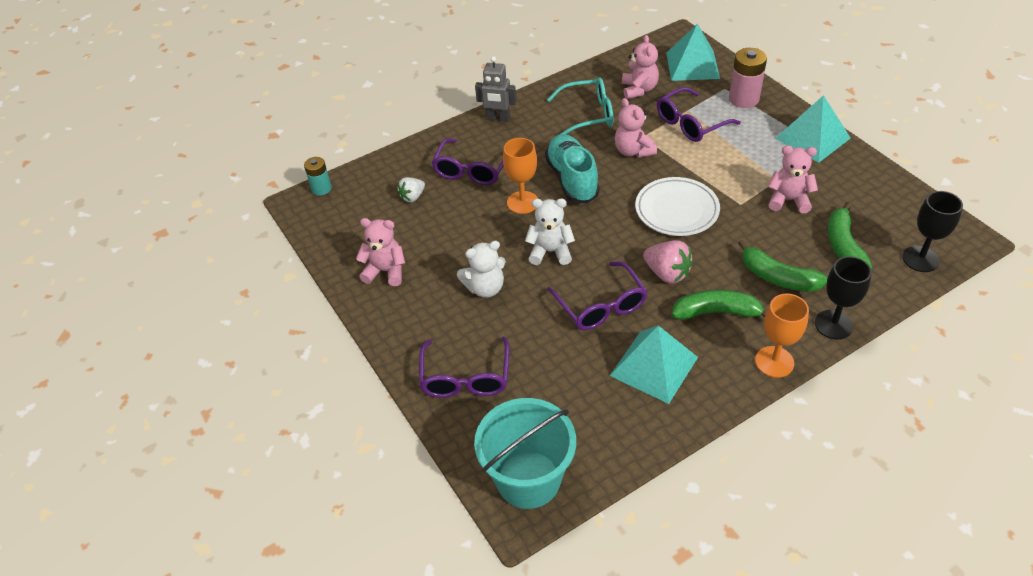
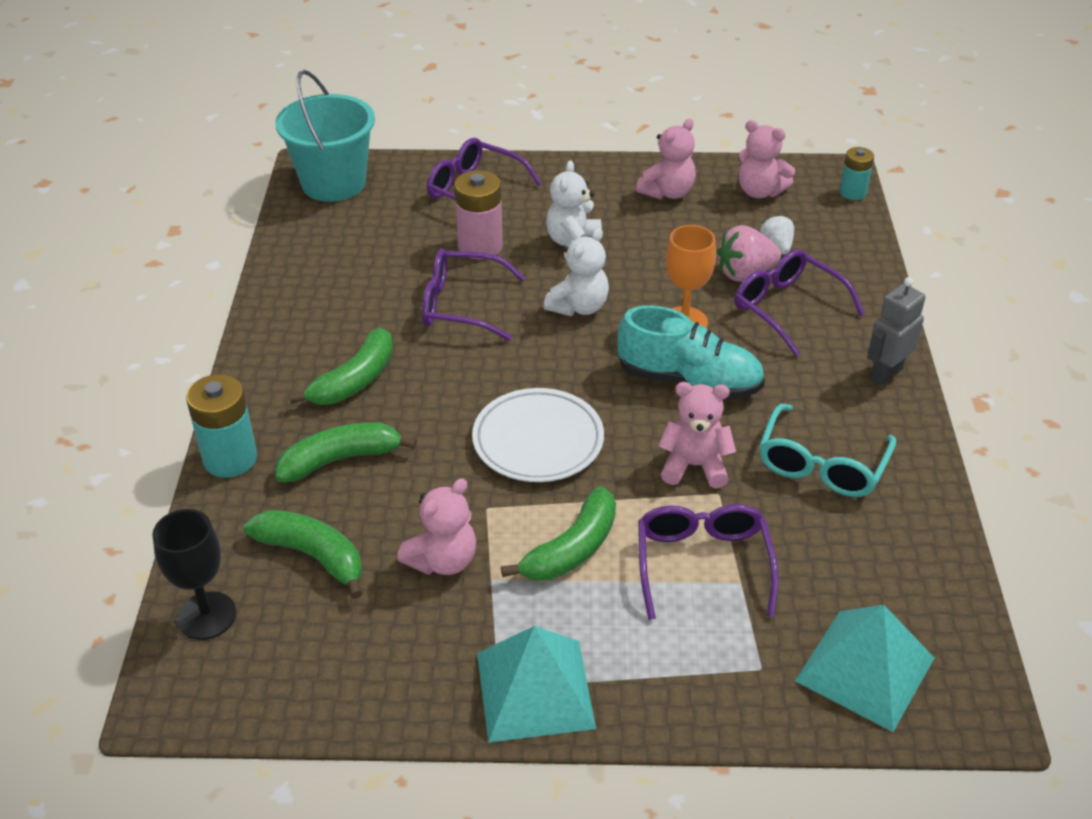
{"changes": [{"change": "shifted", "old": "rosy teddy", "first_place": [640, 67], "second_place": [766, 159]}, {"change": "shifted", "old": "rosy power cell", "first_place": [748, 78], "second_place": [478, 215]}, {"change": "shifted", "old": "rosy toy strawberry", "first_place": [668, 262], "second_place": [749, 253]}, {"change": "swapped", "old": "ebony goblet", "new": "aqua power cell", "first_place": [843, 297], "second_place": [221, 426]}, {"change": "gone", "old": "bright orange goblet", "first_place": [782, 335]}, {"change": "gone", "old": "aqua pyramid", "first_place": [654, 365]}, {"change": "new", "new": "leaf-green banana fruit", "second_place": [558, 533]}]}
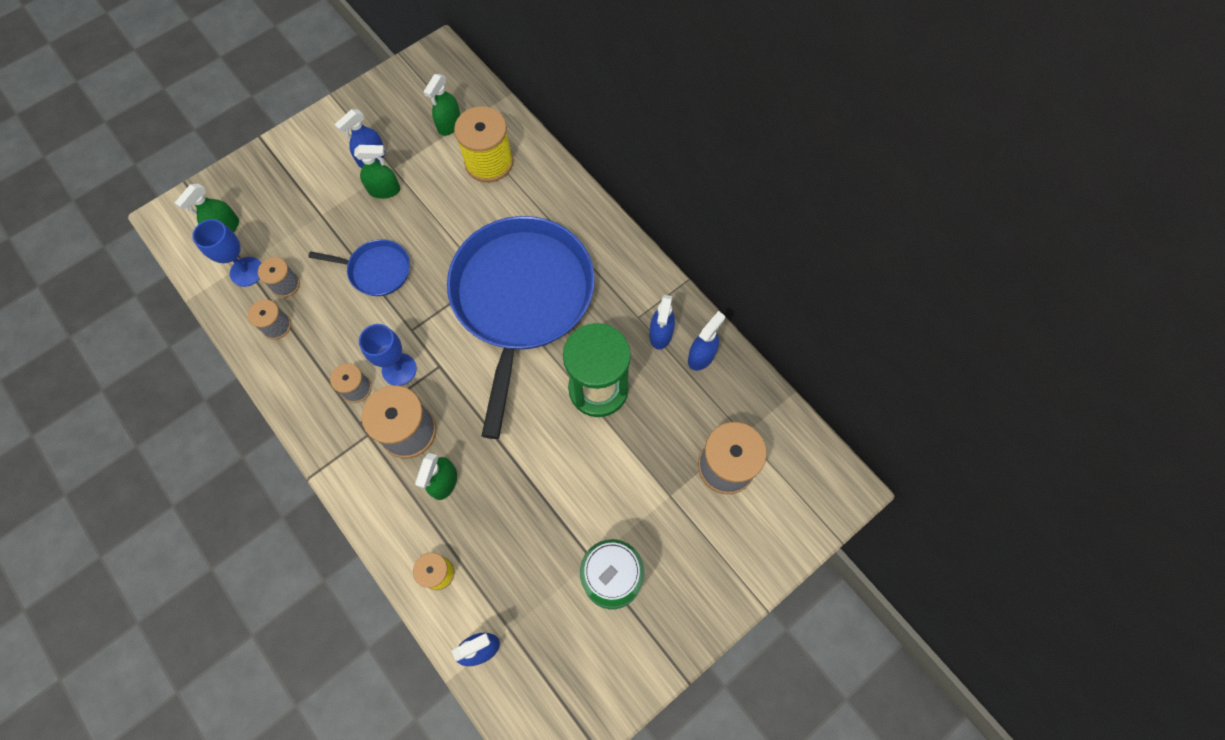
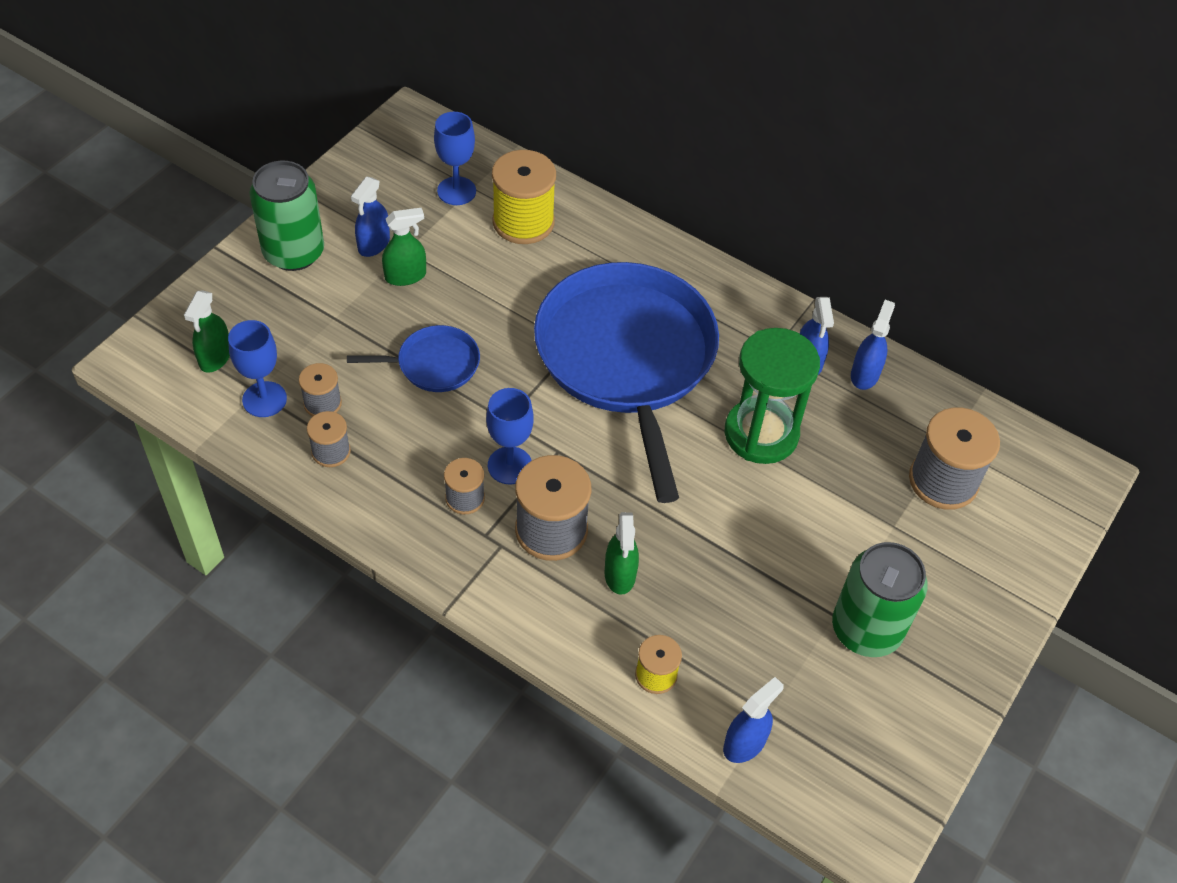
{"changes": [{"change": "swapped", "old": "leaf-green spray bottle", "new": "royal blue goblet", "first_place": [442, 105], "second_place": [455, 158]}, {"change": "new", "new": "leaf-green soda can", "second_place": [286, 216]}]}
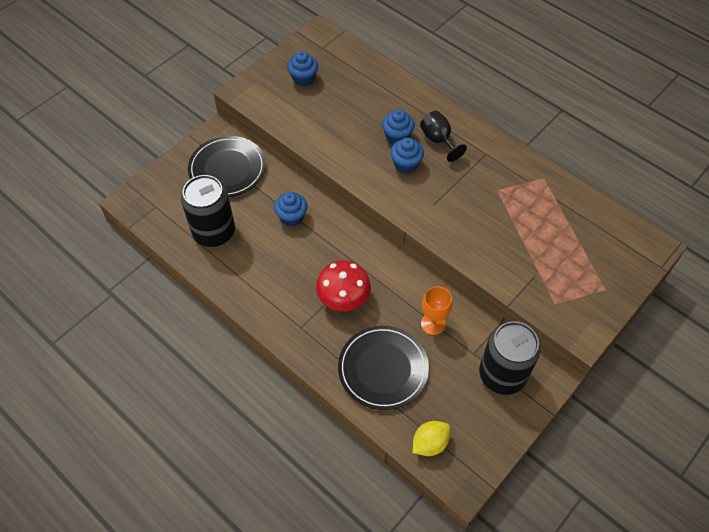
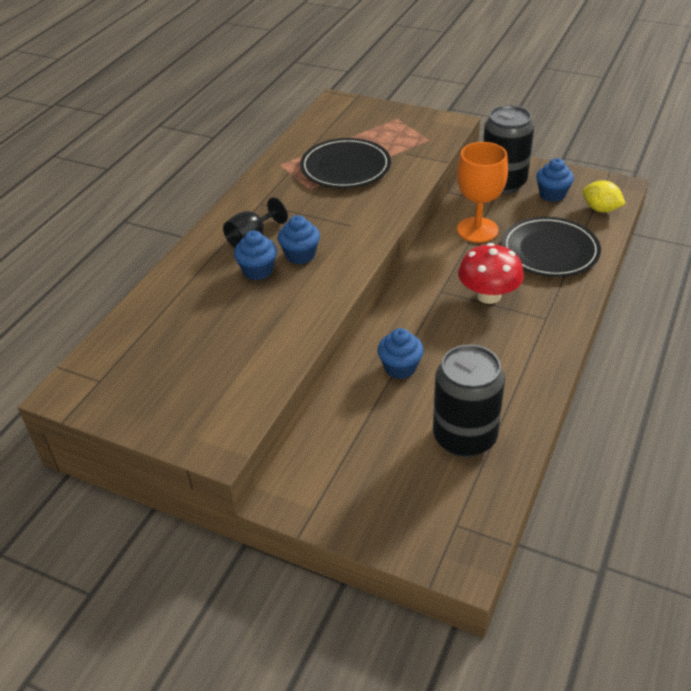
{"changes": [{"change": "shifted", "old": "royal blue muffin", "first_place": [302, 68], "second_place": [555, 180]}, {"change": "shifted", "old": "ebony flat dish", "first_place": [227, 166], "second_place": [345, 163]}, {"change": "scaled", "old": "bright orange goblet", "first_place": [436, 310], "second_place": [482, 192], "factor": 1.55}]}
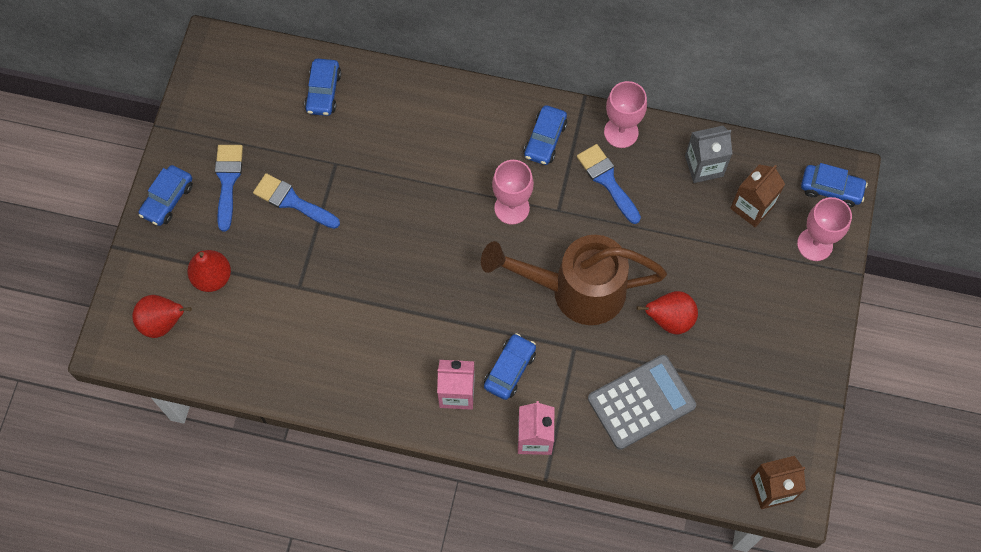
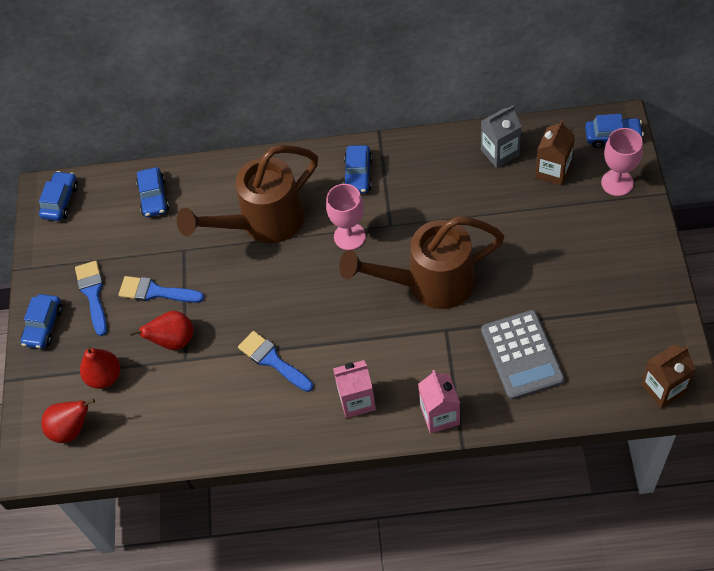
{"changes": [{"change": "gone", "old": "rosy goblet", "first_place": [625, 114]}, {"change": "shifted", "old": "royal blue brush", "first_place": [609, 184], "second_place": [275, 361]}, {"change": "shifted", "old": "red pear fruit", "first_place": [667, 312], "second_place": [162, 330]}, {"change": "shifted", "old": "royal blue toy car", "first_place": [510, 366], "second_place": [58, 196]}, {"change": "rotated", "old": "grey calculator", "first_place": [642, 402], "second_place": [523, 355], "degrees": 120}, {"change": "new", "new": "brown watering can", "second_place": [247, 194]}]}
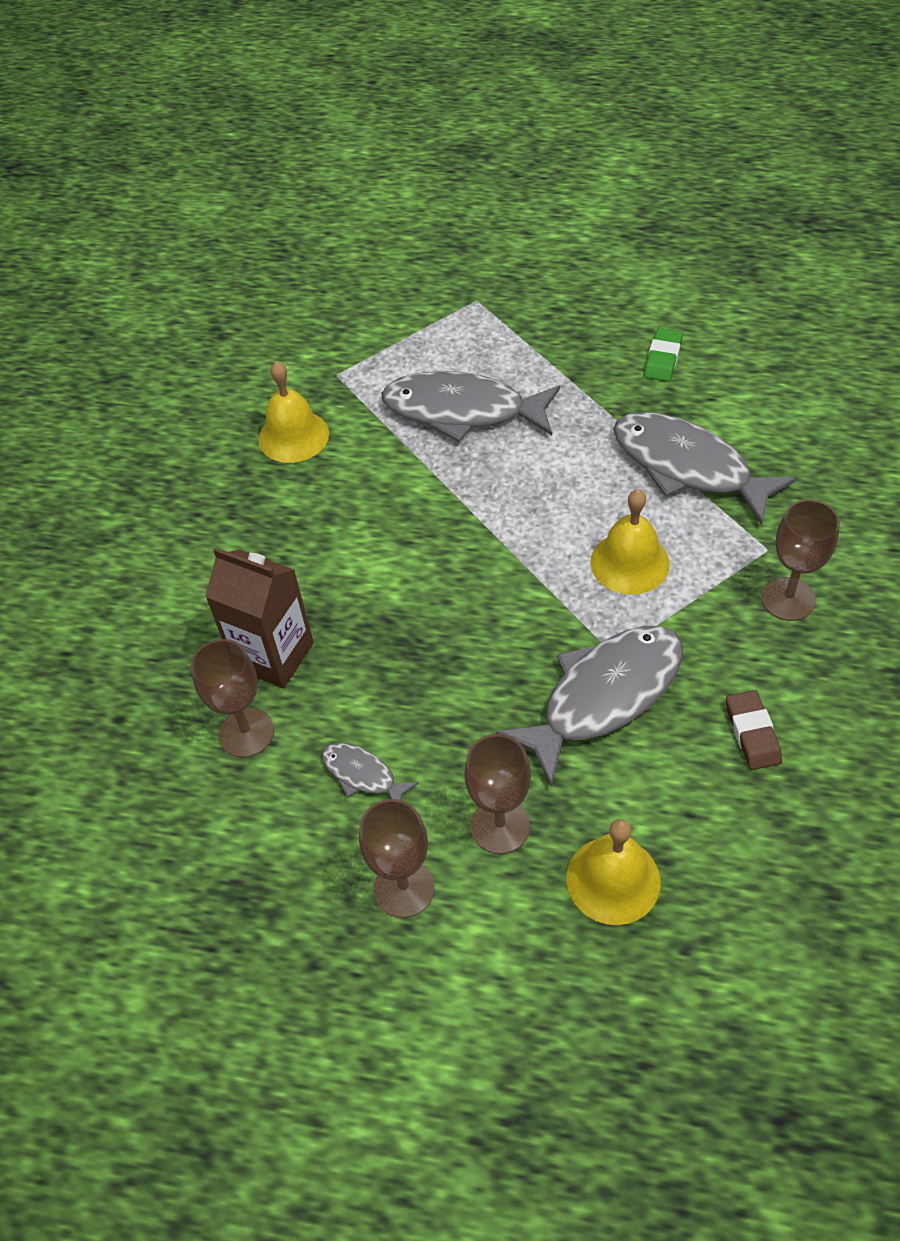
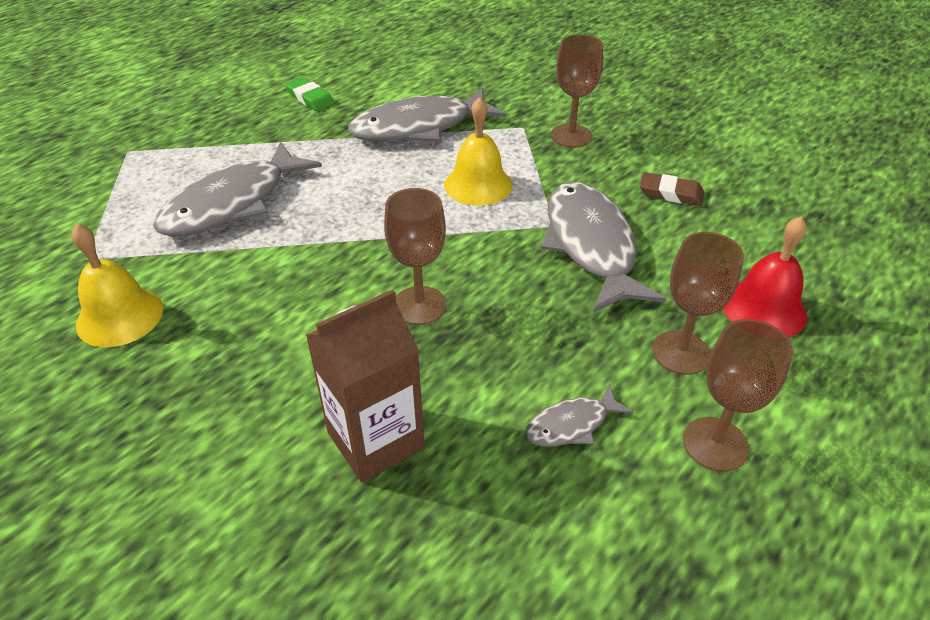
{"changes": [{"change": "shifted", "old": "brown goblet", "first_place": [232, 698], "second_place": [415, 256]}, {"change": "repainted", "old": "golden hand bell", "new": "red hand bell", "first_place": [613, 872], "second_place": [765, 277]}]}
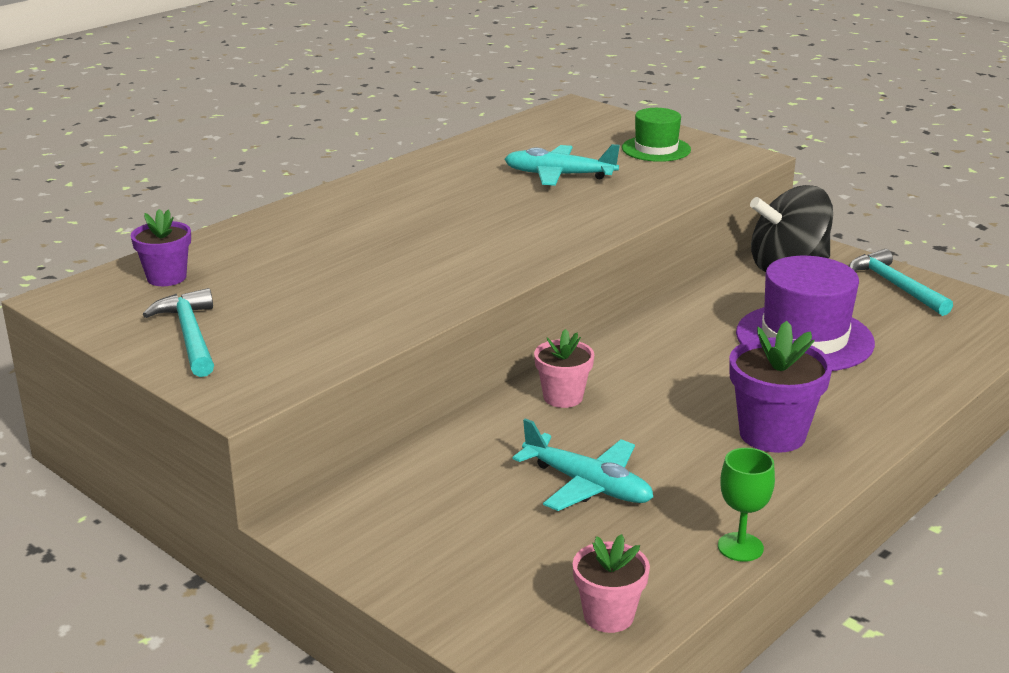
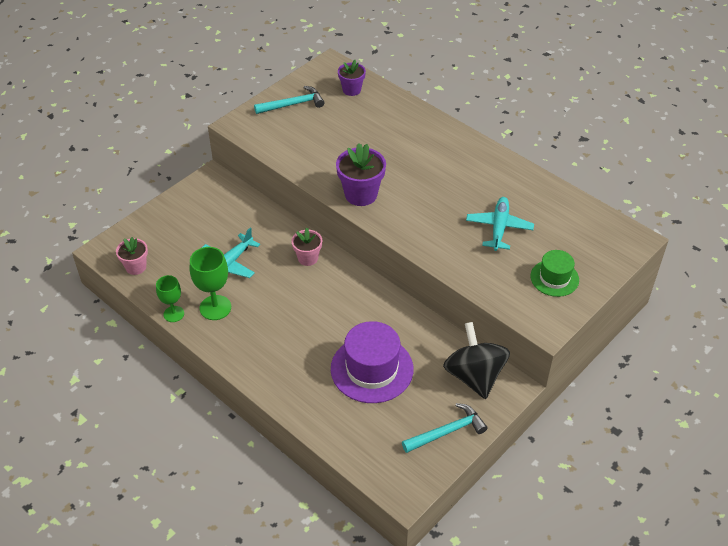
{"changes": [{"change": "shifted", "old": "royal purple flower pot", "first_place": [781, 387], "second_place": [361, 174]}, {"change": "new", "new": "leaf-green goblet", "second_place": [210, 283]}]}
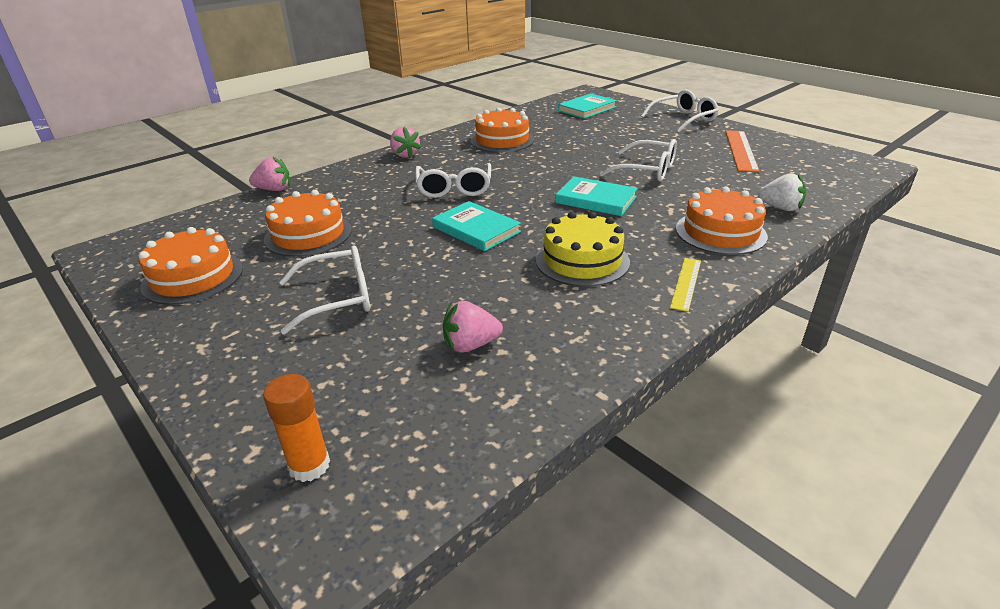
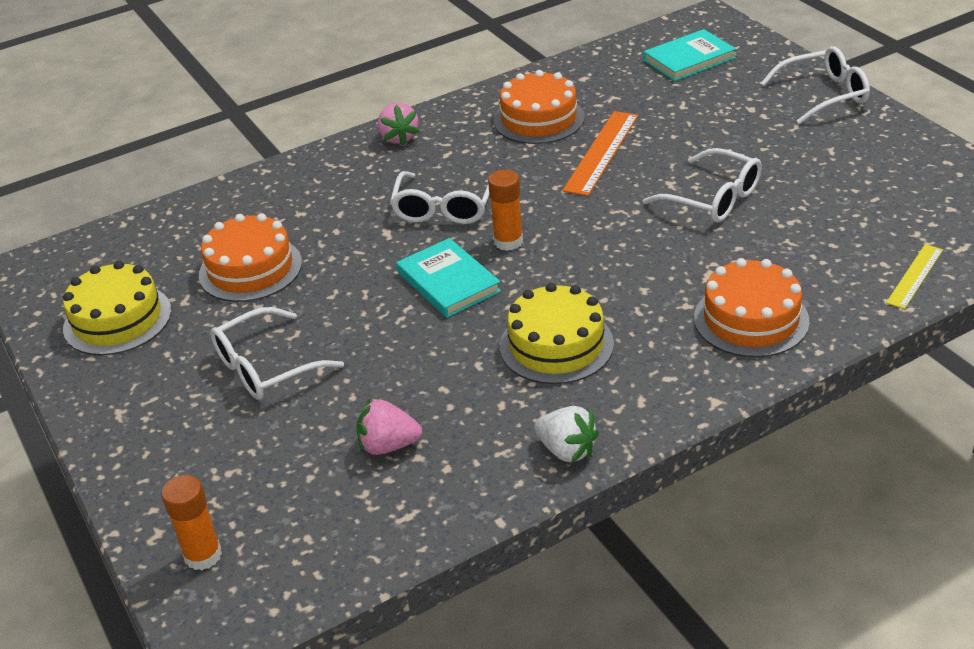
{"changes": [{"change": "shifted", "old": "bright orange measuring stick", "first_place": [742, 151], "second_place": [600, 153]}, {"change": "gone", "old": "rosy toy strawberry", "first_place": [269, 174]}, {"change": "shifted", "old": "white toy strawberry", "first_place": [782, 192], "second_place": [566, 434]}, {"change": "gone", "old": "aqua hardback", "first_place": [596, 196]}, {"change": "repainted", "old": "bright orange cake", "new": "golden cake", "first_place": [191, 266], "second_place": [117, 308]}, {"change": "rotated", "old": "white glasses", "first_place": [324, 290], "second_place": [277, 353], "degrees": 150}, {"change": "shifted", "old": "golden measuring stick", "first_place": [685, 285], "second_place": [914, 276]}, {"change": "new", "new": "bright orange glue", "second_place": [505, 210]}]}
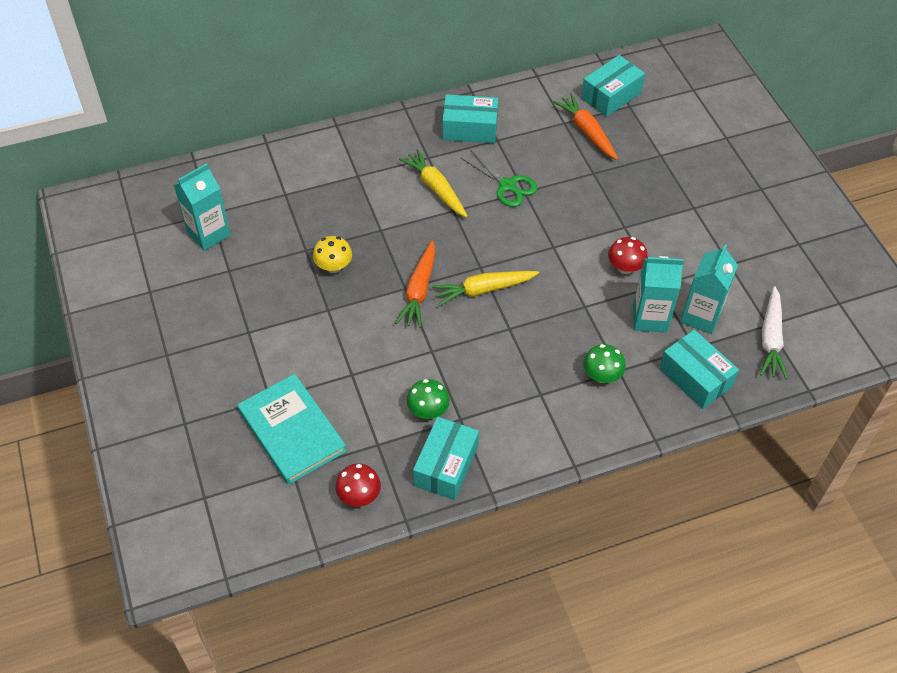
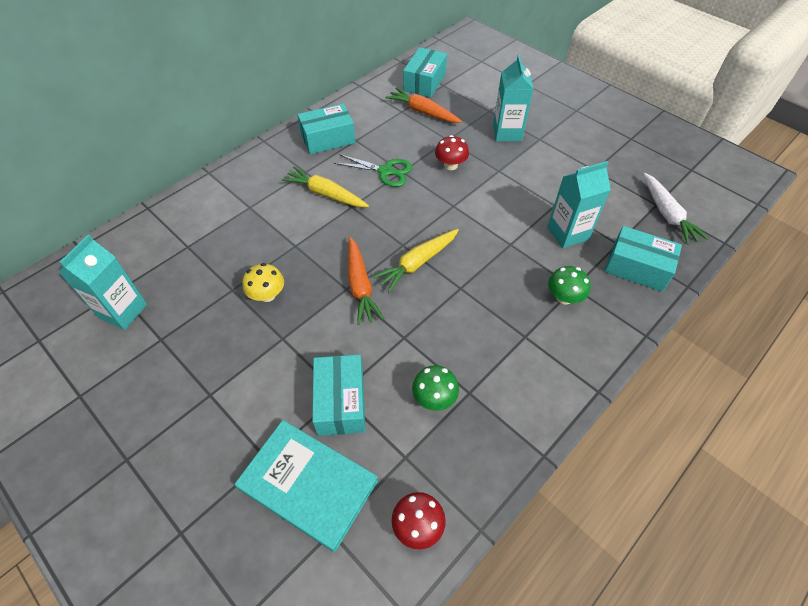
{"changes": [{"change": "shifted", "old": "red fungus", "first_place": [628, 255], "second_place": [452, 152]}, {"change": "shifted", "old": "aqua milk carton", "first_place": [709, 289], "second_place": [513, 98]}, {"change": "shifted", "old": "aqua package", "first_place": [446, 458], "second_place": [338, 395]}]}
